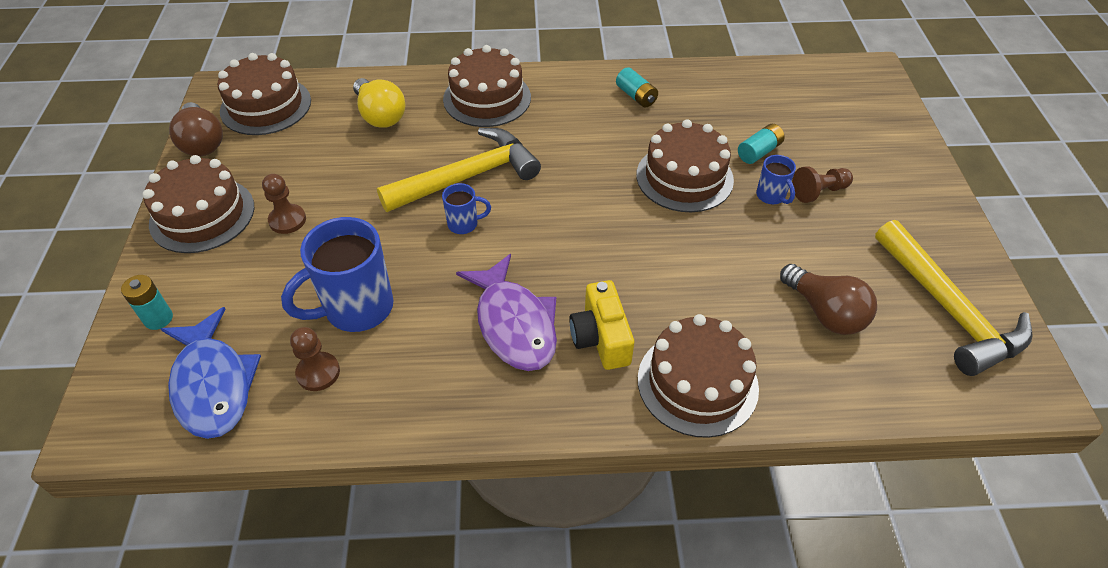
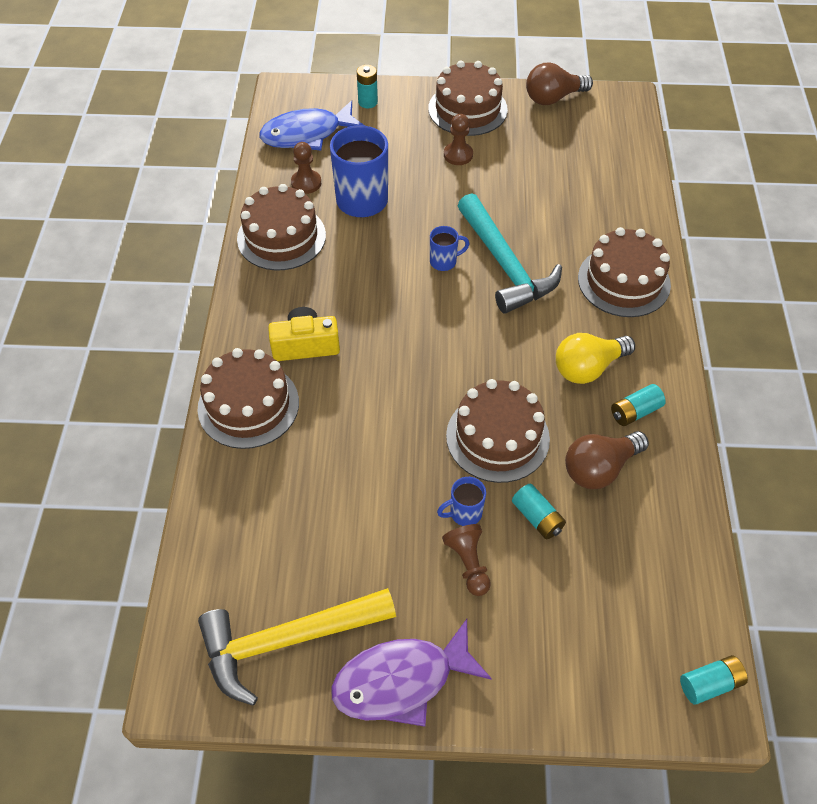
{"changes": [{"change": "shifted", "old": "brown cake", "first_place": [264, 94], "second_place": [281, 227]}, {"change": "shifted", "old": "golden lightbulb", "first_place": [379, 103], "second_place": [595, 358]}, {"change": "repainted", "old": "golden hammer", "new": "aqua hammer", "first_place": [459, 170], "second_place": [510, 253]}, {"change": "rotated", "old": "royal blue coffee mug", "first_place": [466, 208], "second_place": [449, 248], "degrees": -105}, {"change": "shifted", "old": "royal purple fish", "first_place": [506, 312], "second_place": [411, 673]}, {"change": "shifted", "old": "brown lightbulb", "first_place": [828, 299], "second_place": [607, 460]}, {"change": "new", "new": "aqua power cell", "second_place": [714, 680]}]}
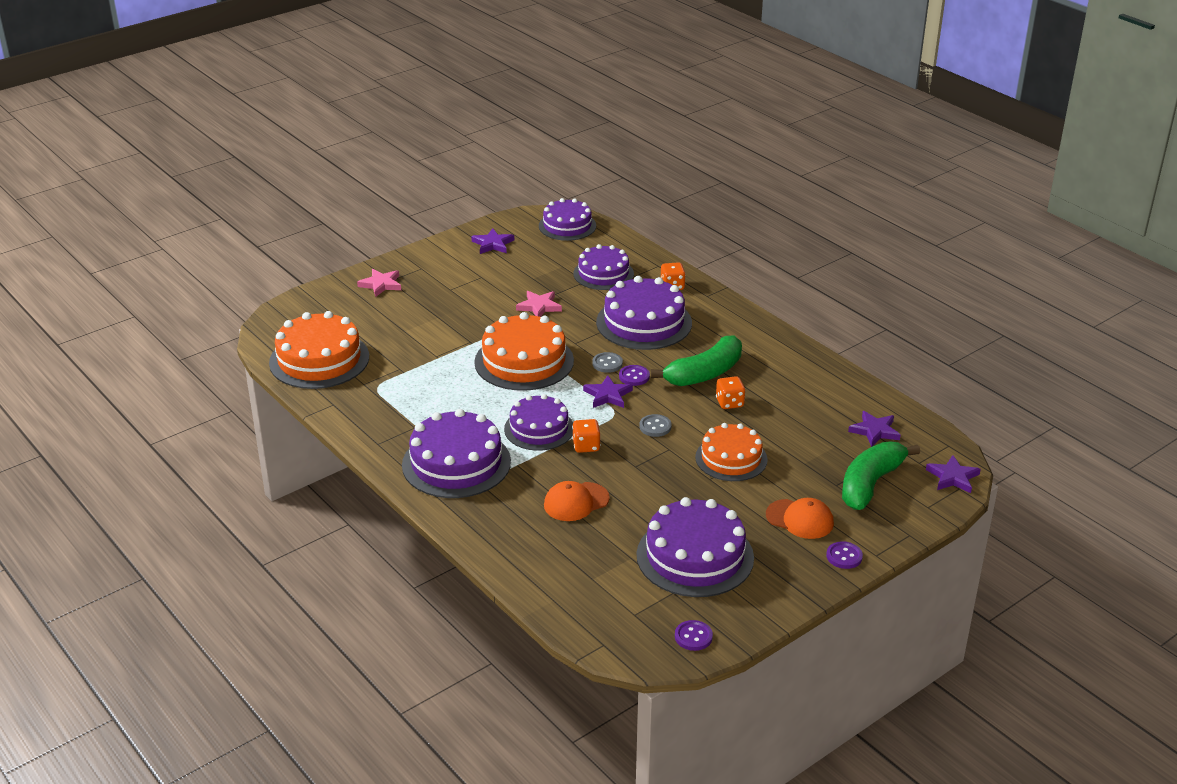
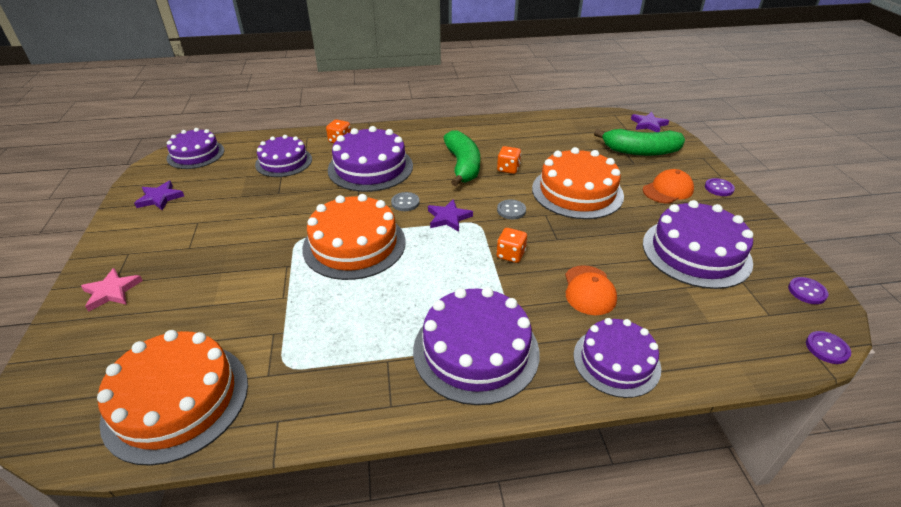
{"changes": [{"change": "gone", "old": "rosy star shape", "first_place": [539, 304]}, {"change": "shifted", "old": "royal purple shirt button", "first_place": [634, 375], "second_place": [828, 347]}, {"change": "shifted", "old": "royal purple cake", "first_place": [538, 422], "second_place": [617, 358]}, {"change": "gone", "old": "royal purple star shape", "first_place": [874, 429]}, {"change": "scaled", "old": "bright orange cake", "first_place": [731, 452], "second_place": [578, 183], "factor": 1.51}, {"change": "rotated", "old": "leaf-green banana fruit", "first_place": [881, 475], "second_place": [639, 142], "degrees": -60}]}
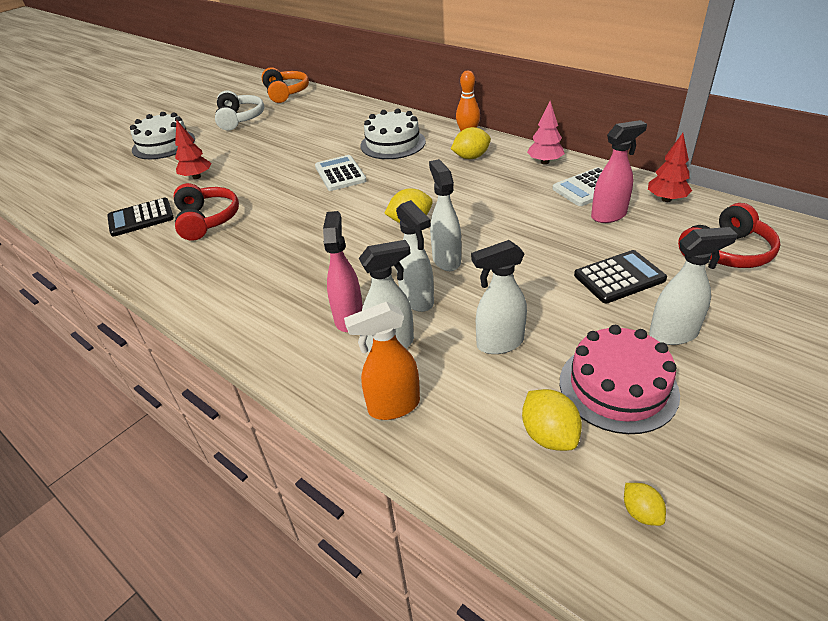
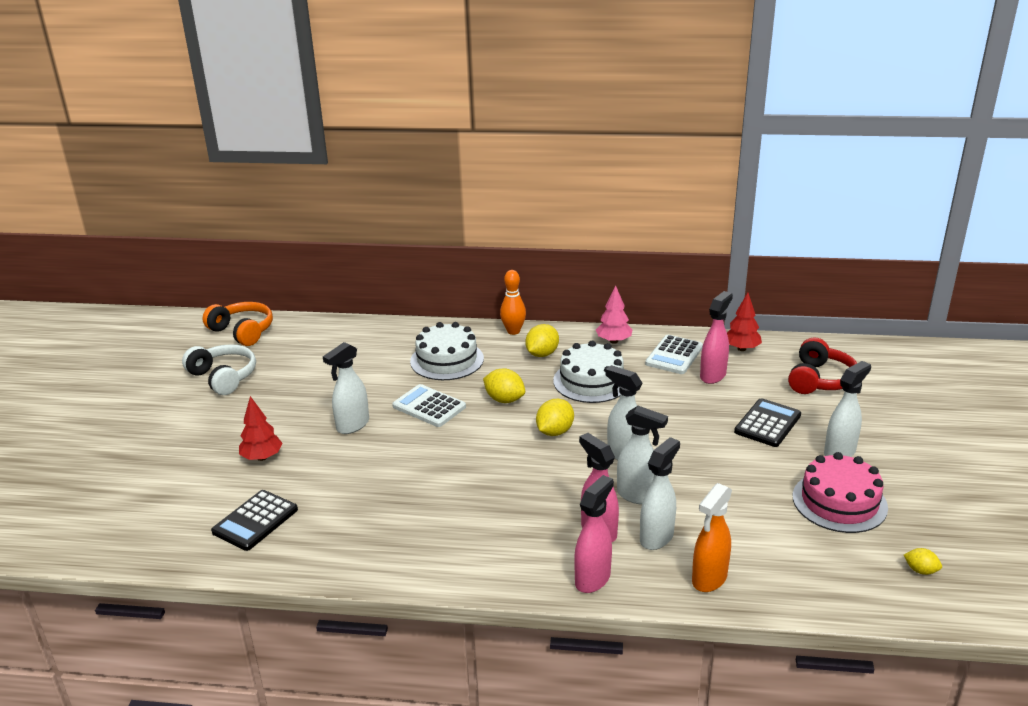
{"changes": [{"change": "shifted", "old": "white cake", "first_place": [162, 135], "second_place": [588, 372]}, {"change": "gone", "old": "red headset", "first_place": [206, 212]}, {"change": "shifted", "old": "white spray bottle", "first_place": [499, 297], "second_place": [346, 388]}, {"change": "shifted", "old": "golden citrus fruit", "first_place": [552, 420], "second_place": [504, 385]}, {"change": "new", "new": "rosy spray bottle", "second_place": [594, 534]}]}
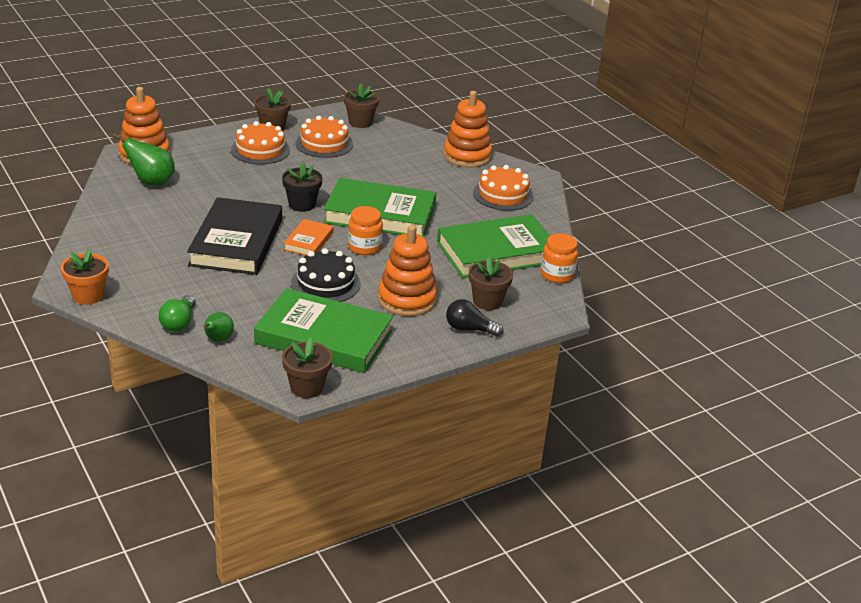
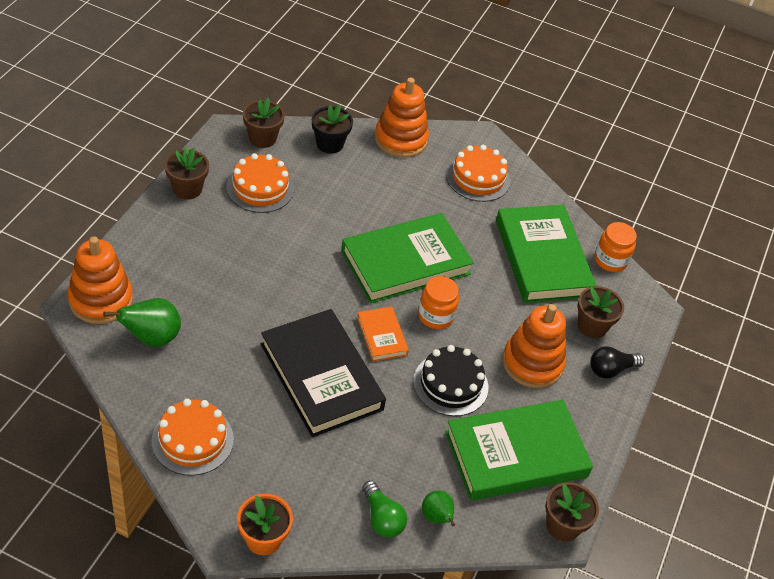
{"changes": [{"change": "shifted", "old": "bright orange cake", "first_place": [260, 142], "second_place": [193, 437]}, {"change": "shifted", "old": "ebony flower pot", "first_place": [302, 187], "second_place": [332, 129]}, {"change": "rotated", "old": "leaf-green hardback", "first_place": [493, 246], "second_place": [546, 254], "degrees": -45}]}
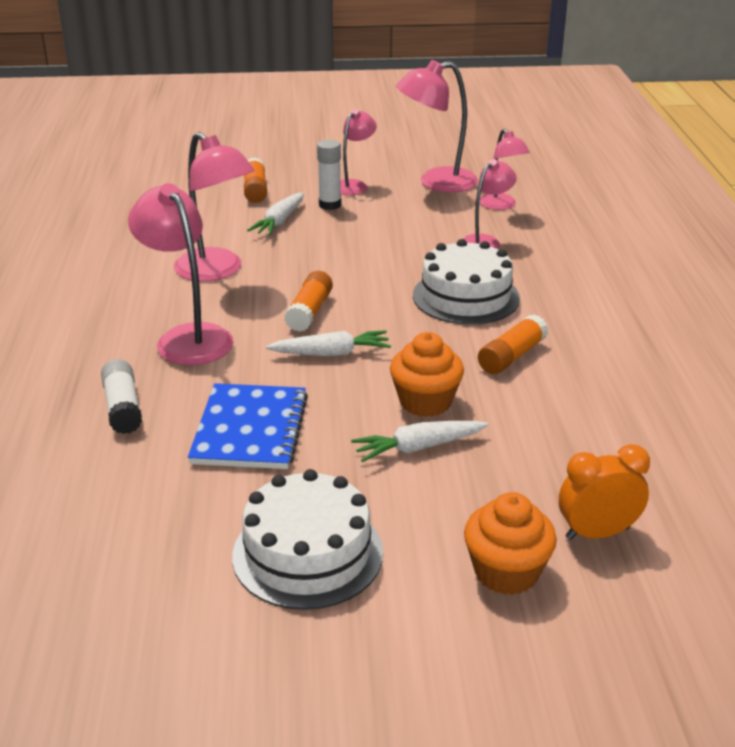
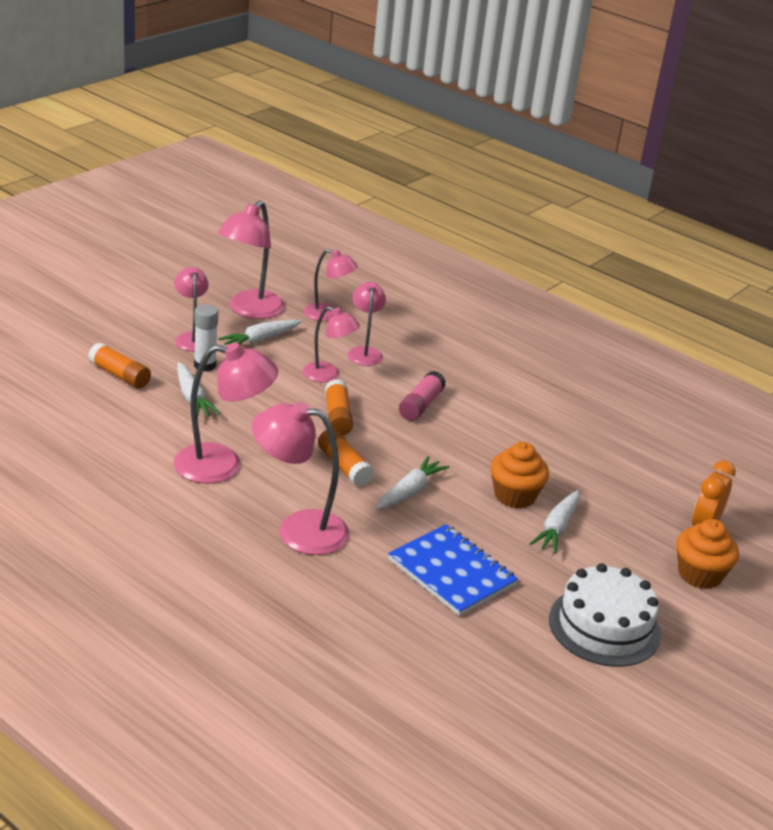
{"changes": [{"change": "swapped", "old": "white cake", "new": "rosy glue", "first_place": [466, 282], "second_place": [422, 396]}, {"change": "shifted", "old": "bright orange glue", "first_place": [513, 344], "second_place": [339, 407]}, {"change": "gone", "old": "white glue", "first_place": [121, 396]}, {"change": "new", "new": "rosy desk lamp", "second_place": [331, 344]}, {"change": "new", "new": "white carrot", "second_place": [260, 332]}]}
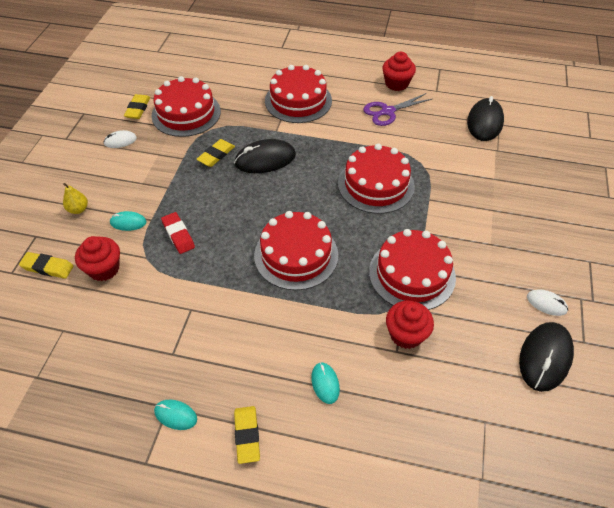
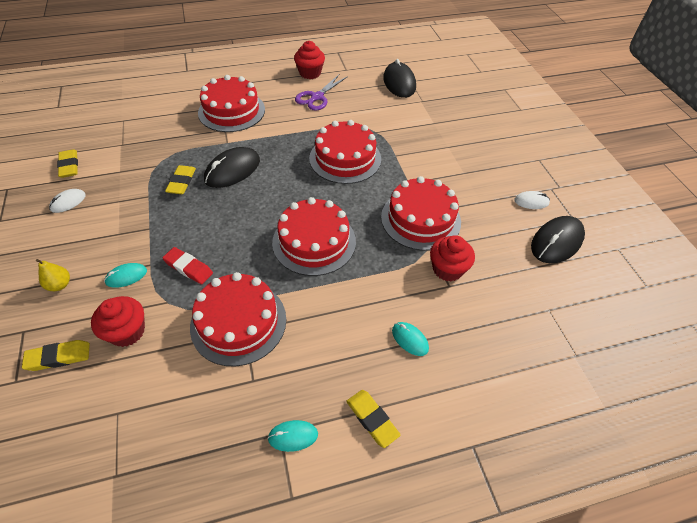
{"changes": [{"change": "shifted", "old": "red cake", "first_place": [186, 106], "second_place": [238, 319]}, {"change": "rotated", "old": "ebony PC mouse", "first_place": [546, 357], "second_place": [558, 239], "degrees": 45}]}
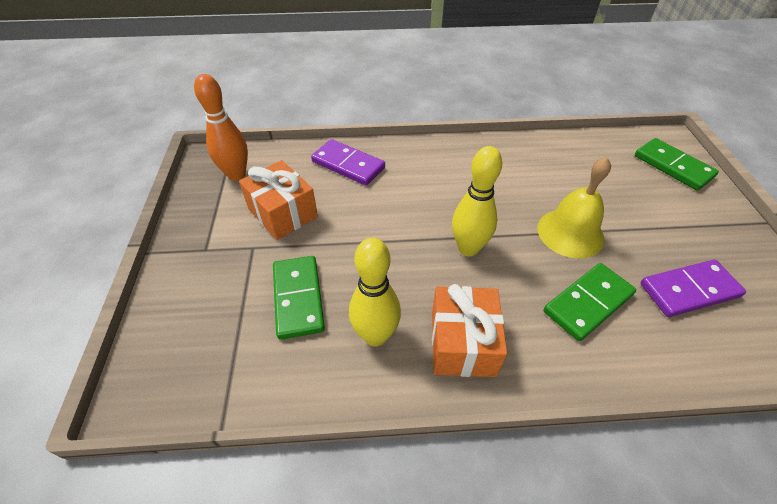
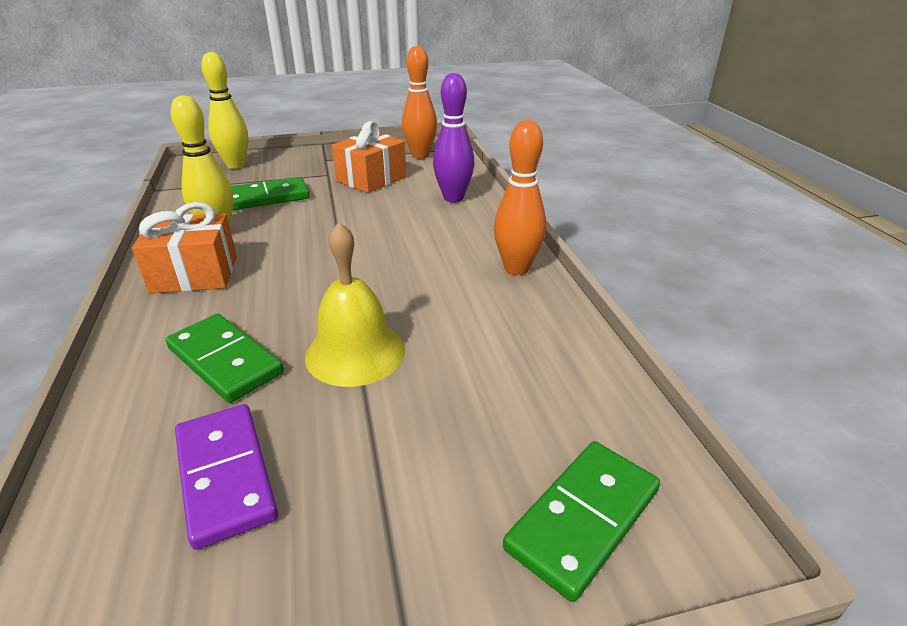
{"changes": [{"change": "swapped", "old": "royal purple domino tile", "new": "royal purple skittle", "first_place": [348, 162], "second_place": [454, 138]}, {"change": "shifted", "old": "golden skittle", "first_place": [477, 201], "second_place": [224, 110]}, {"change": "new", "new": "bright orange skittle", "second_place": [520, 197]}]}
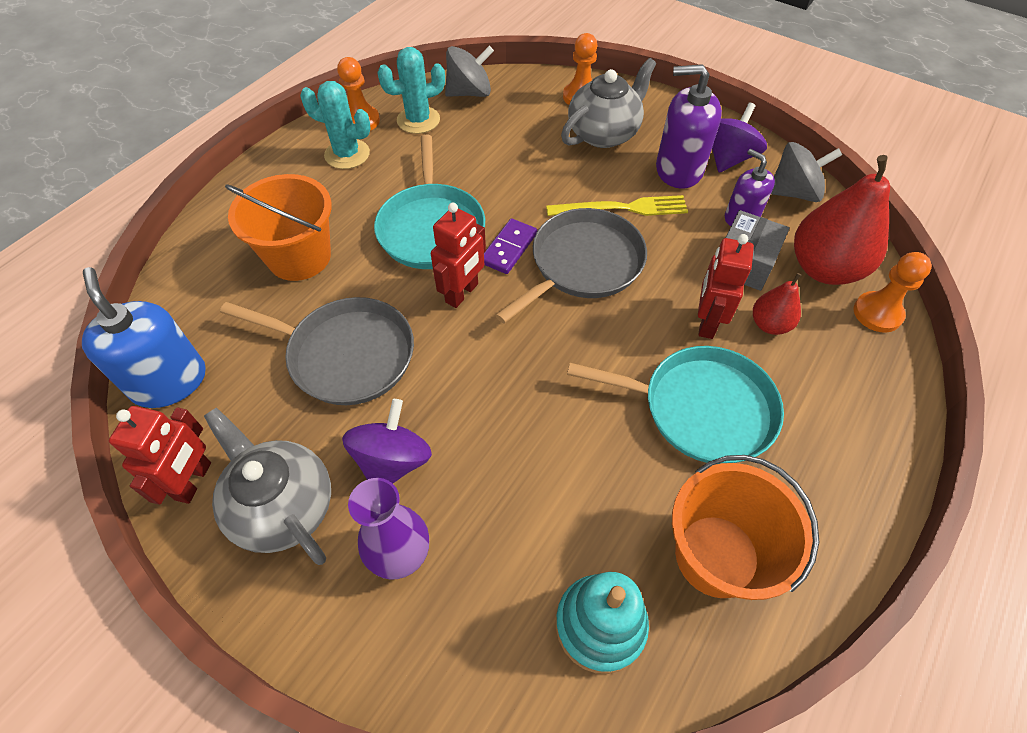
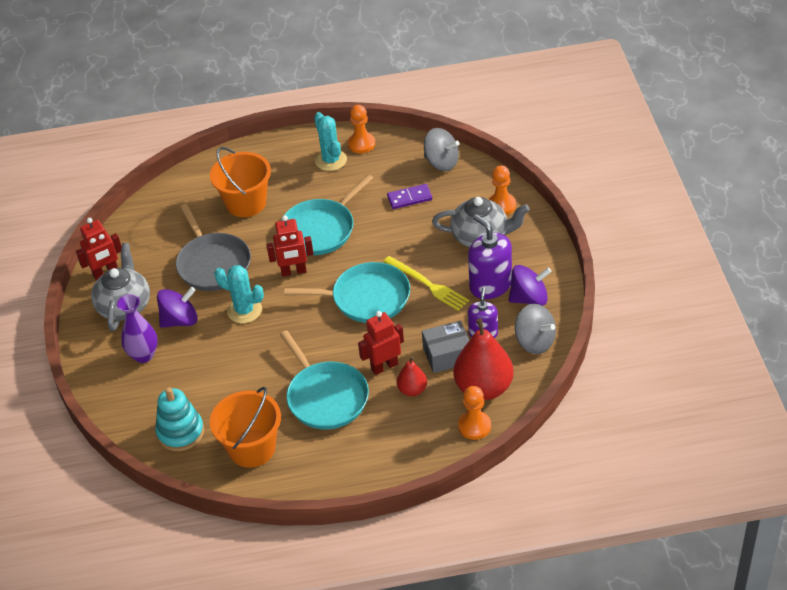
{"changes": [{"change": "shifted", "old": "aqua prickly plant", "first_place": [411, 90], "second_place": [239, 294]}, {"change": "repainted", "old": "grey skillet", "new": "aqua skillet", "first_place": [571, 266], "second_place": [347, 292]}, {"change": "shifted", "old": "royal purple domino tile", "first_place": [510, 246], "second_place": [409, 196]}, {"change": "gone", "old": "royal blue soap pump", "first_place": [144, 337]}]}
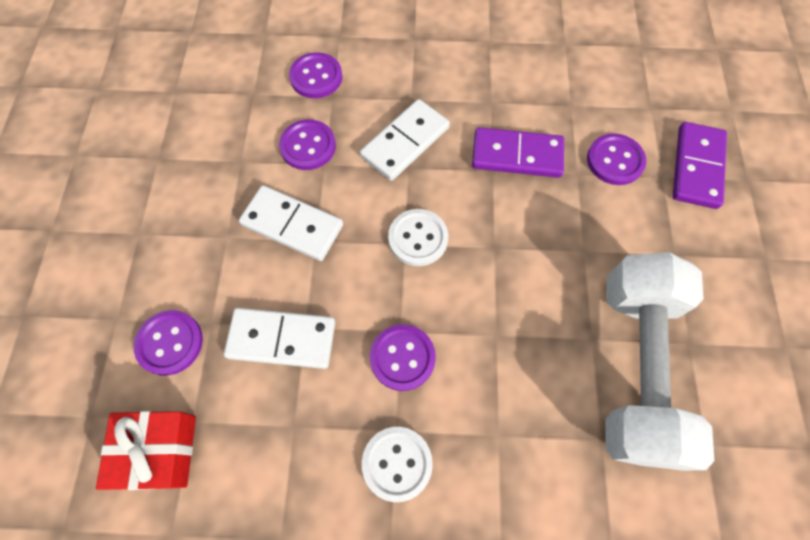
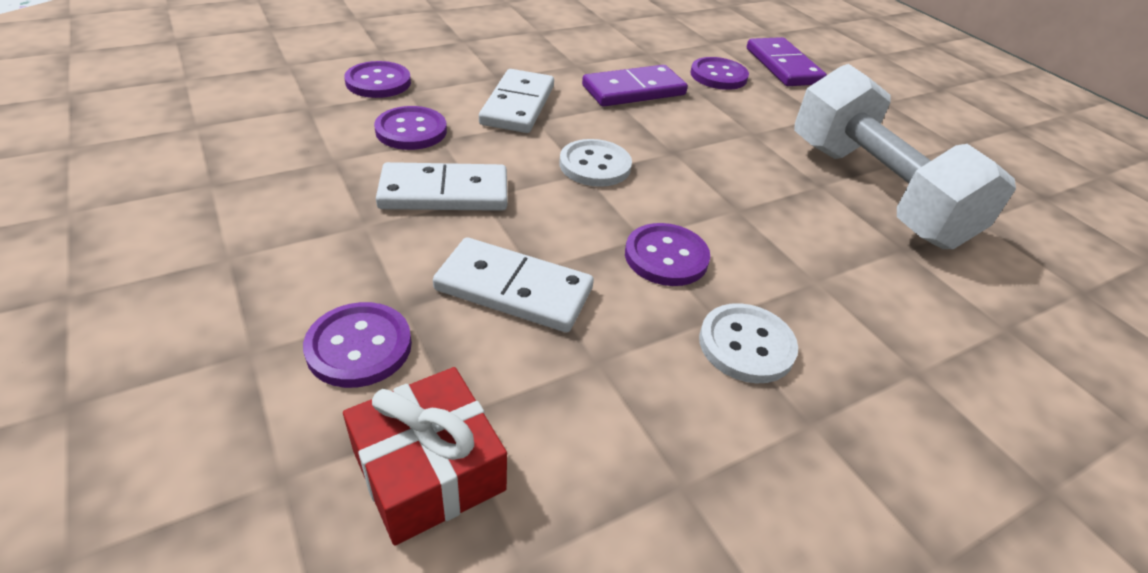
{"changes": [{"change": "rotated", "old": "white domino tile", "first_place": [279, 338], "second_place": [513, 285], "degrees": 45}]}
